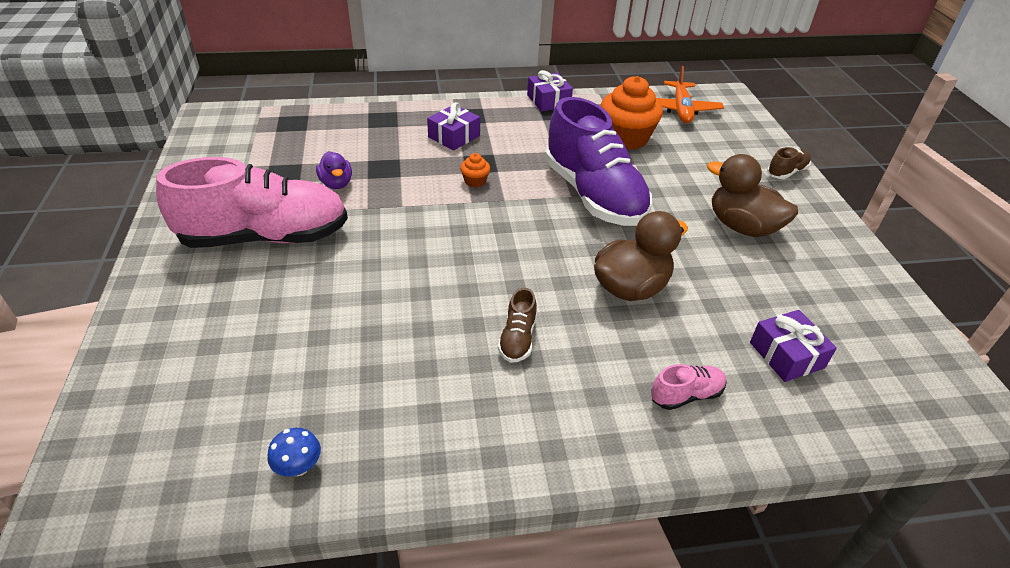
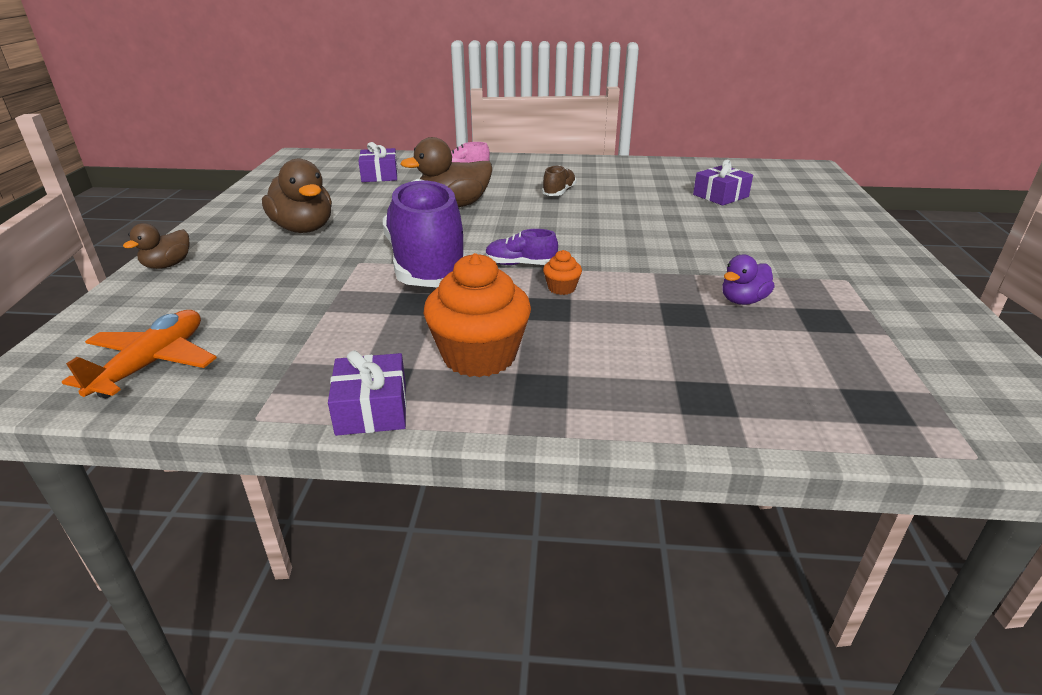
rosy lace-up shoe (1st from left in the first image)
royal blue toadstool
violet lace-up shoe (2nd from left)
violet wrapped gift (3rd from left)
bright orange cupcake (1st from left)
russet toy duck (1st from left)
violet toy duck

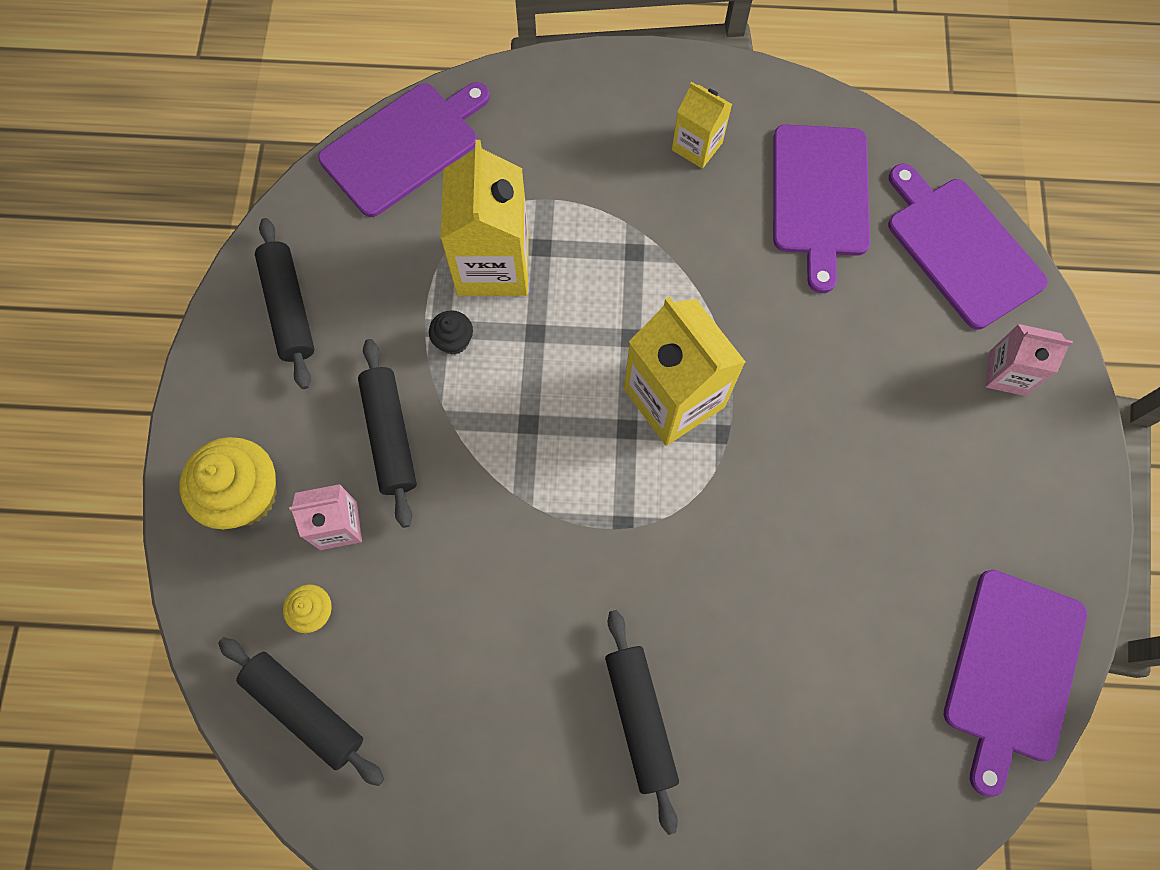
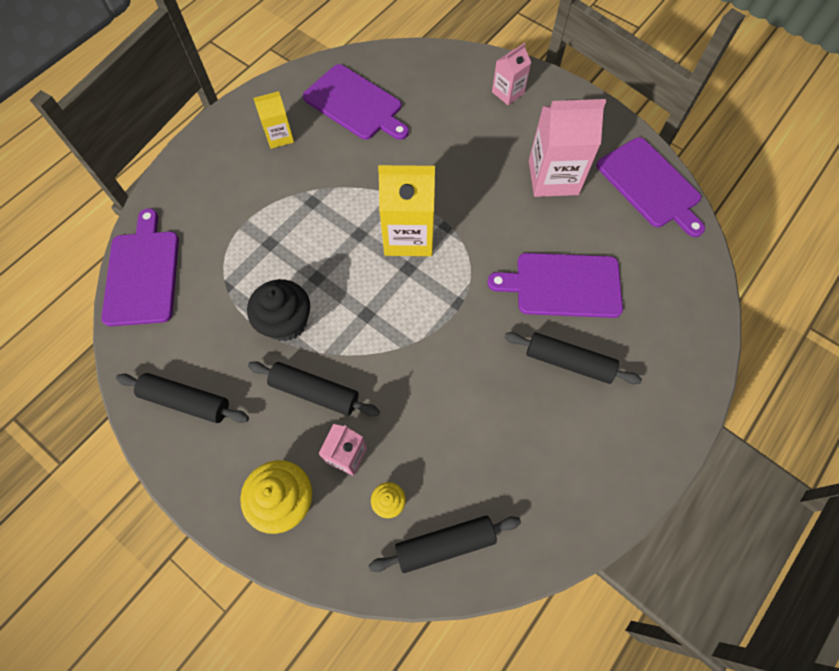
yellow carton (1st from left in the first image)
rosy carton (3rd from left)
violet chopping board (3rd from left)
black cupcake

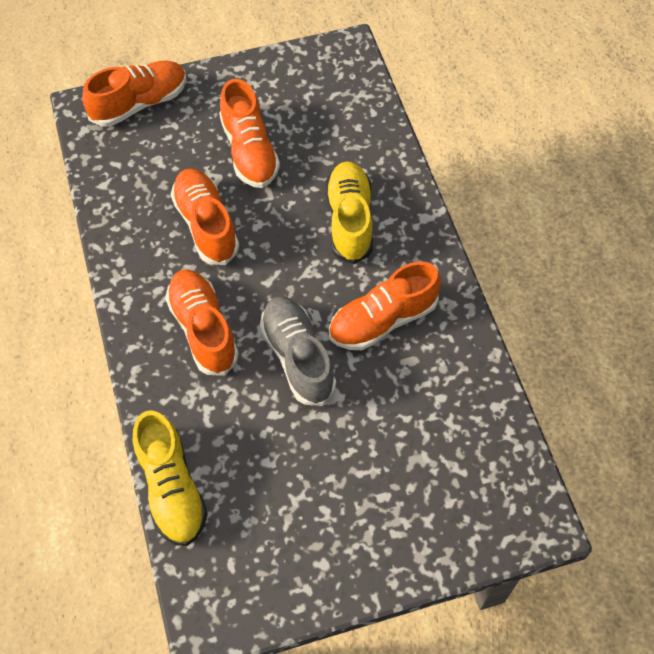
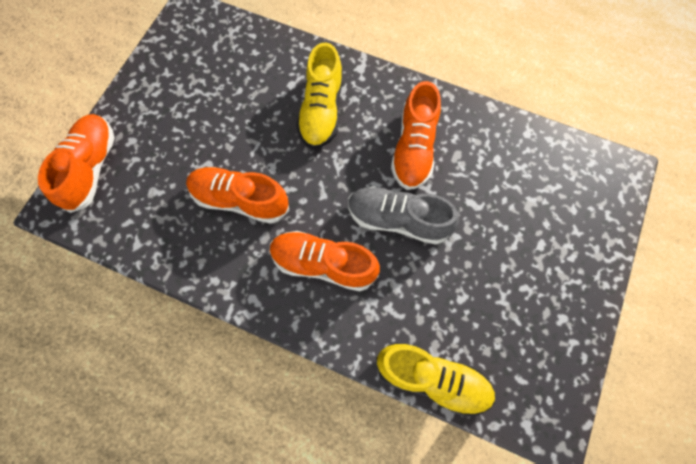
bright orange lace-up shoe (4th from left in the first image)
yellow lace-up shoe (1st from left)

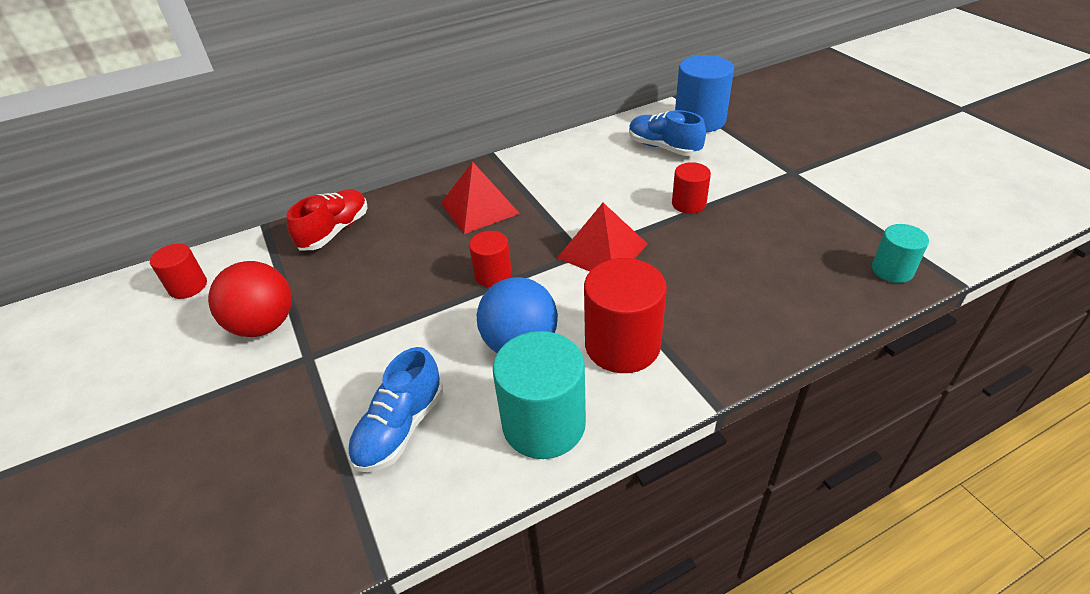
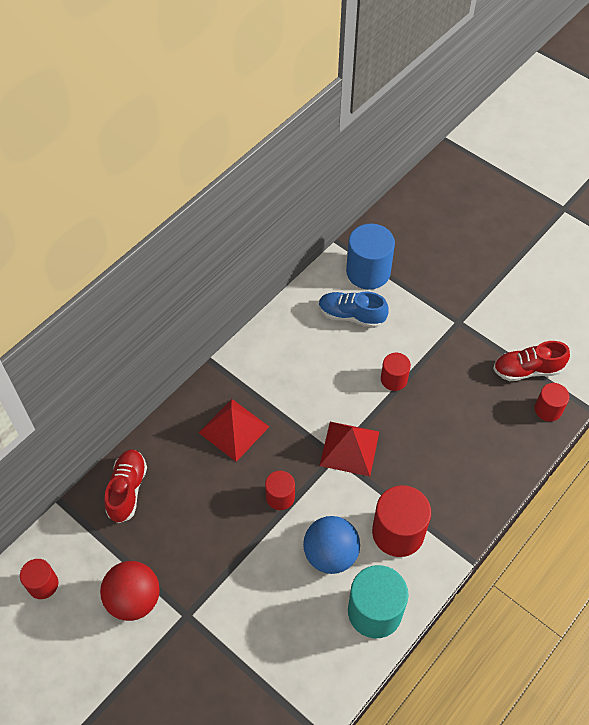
royal blue lace-up shoe (1st from left in the first image)
red lace-up shoe (2nd from left)
red cylinder (5th from left)

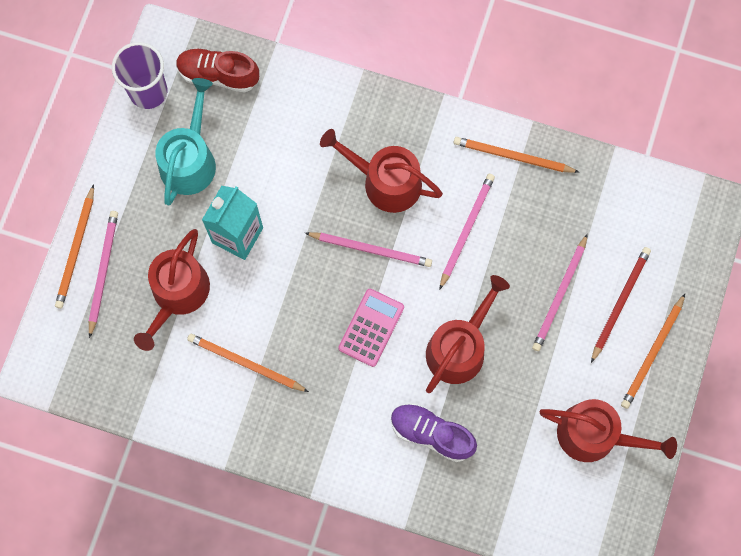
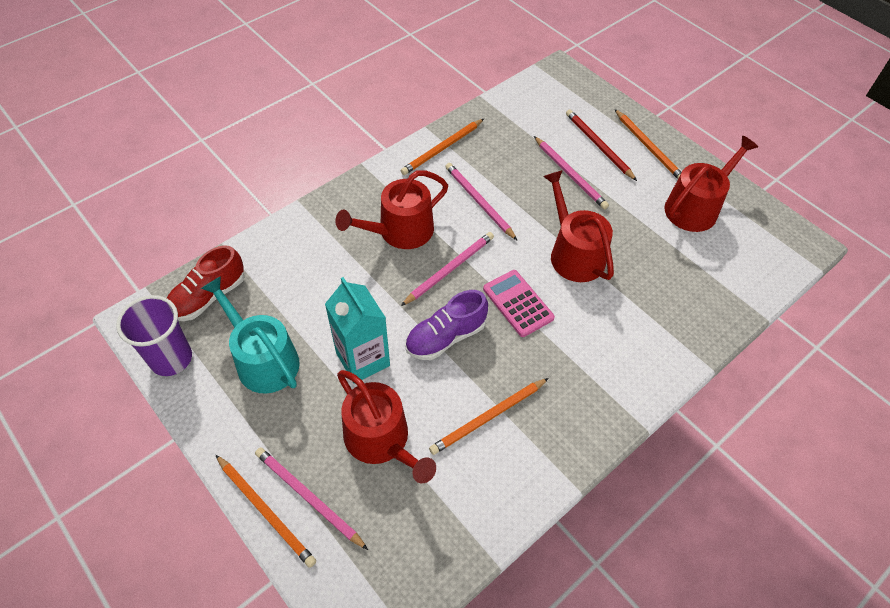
violet lace-up shoe

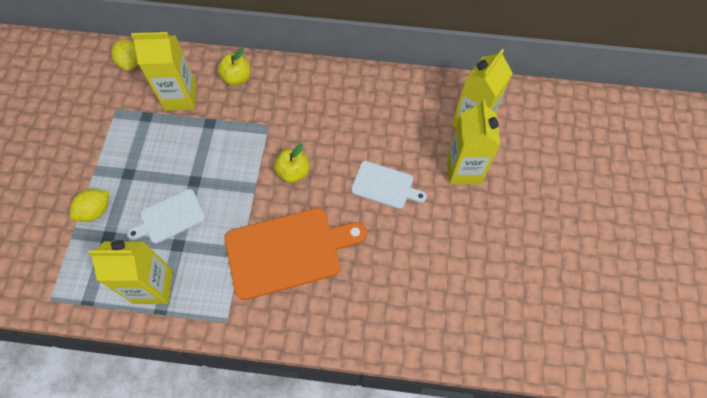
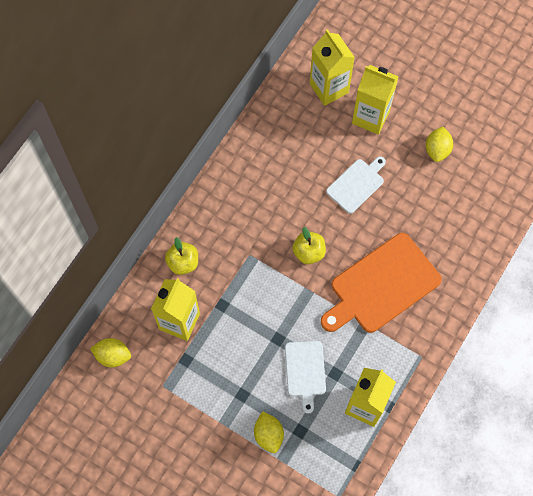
yellow toy lemon (3rd from left)
bright orange chopping board

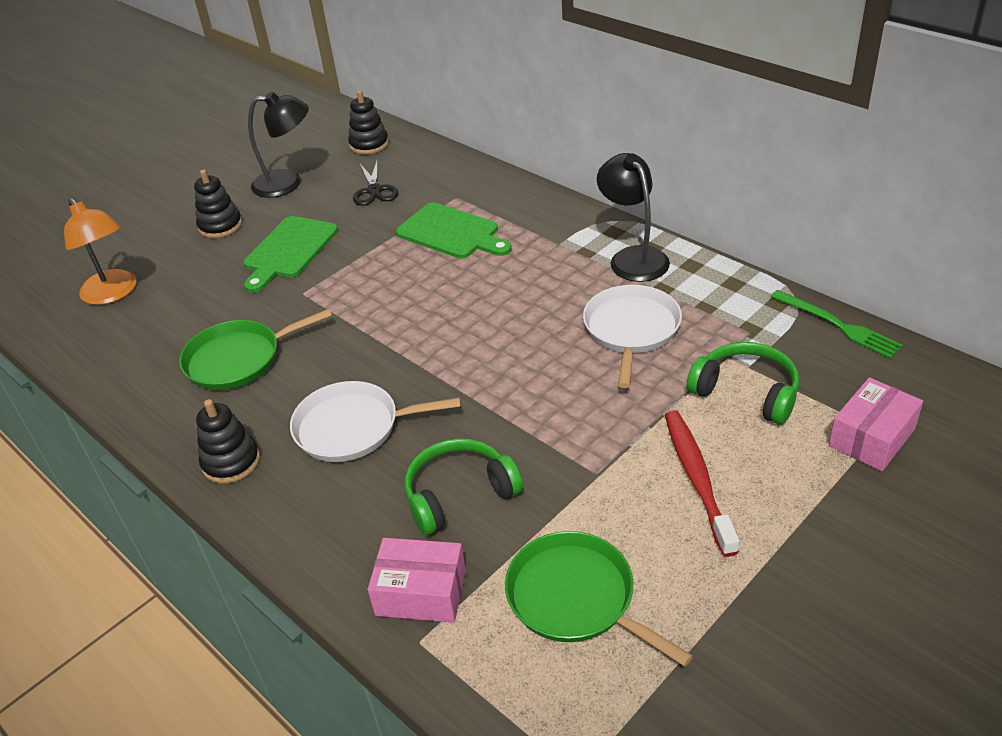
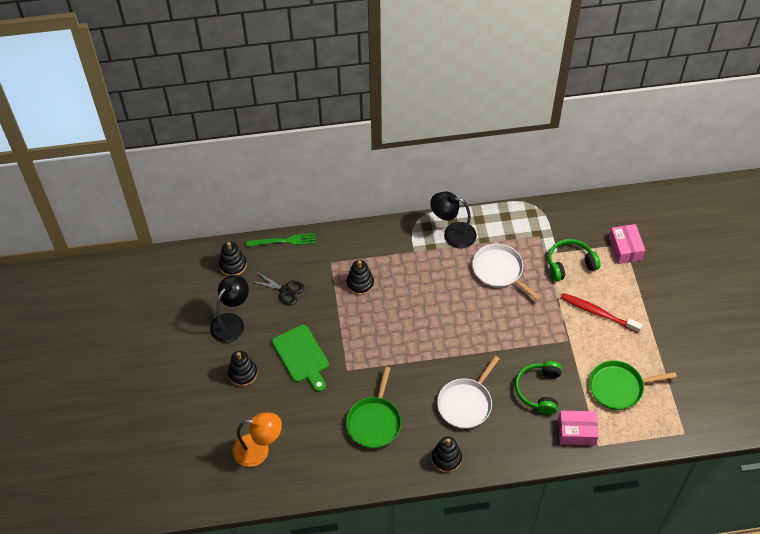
green dinner fork
black ring stacker (3rd from left)
rosy parcel (1st from left)

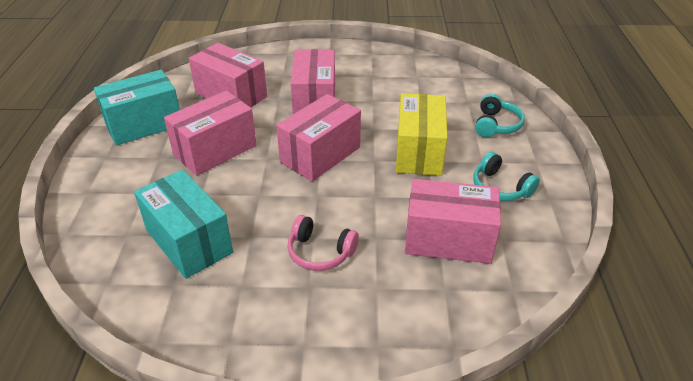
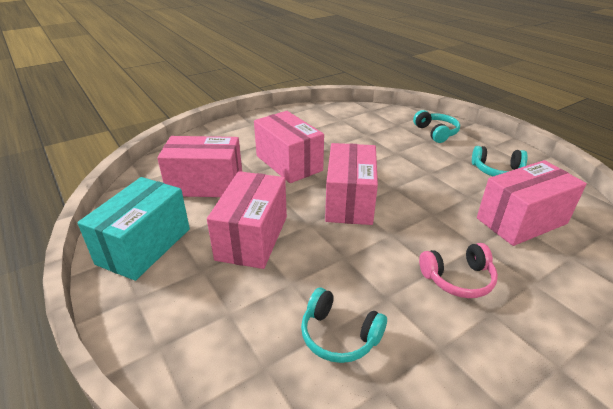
yellow parcel
aqua headset (1st from left)

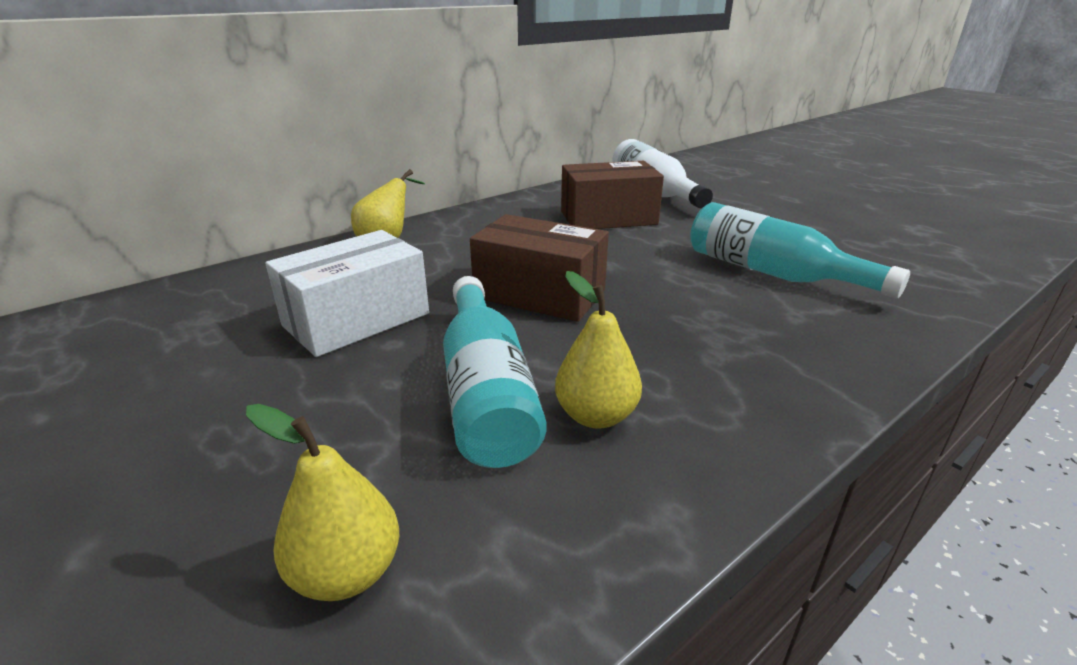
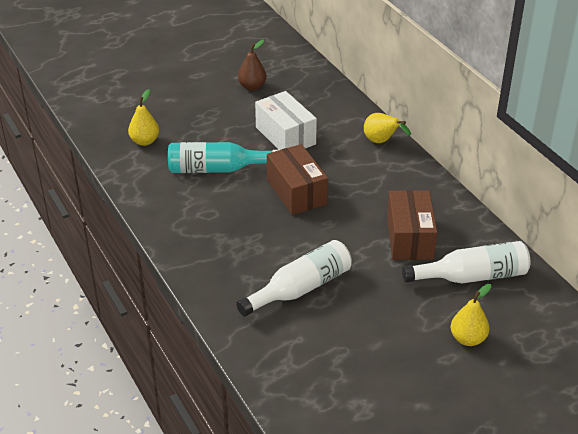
russet toy pear
yellow toy pear (3rd from left)
snow-white flask (1st from left)
russet parcel (1st from left)

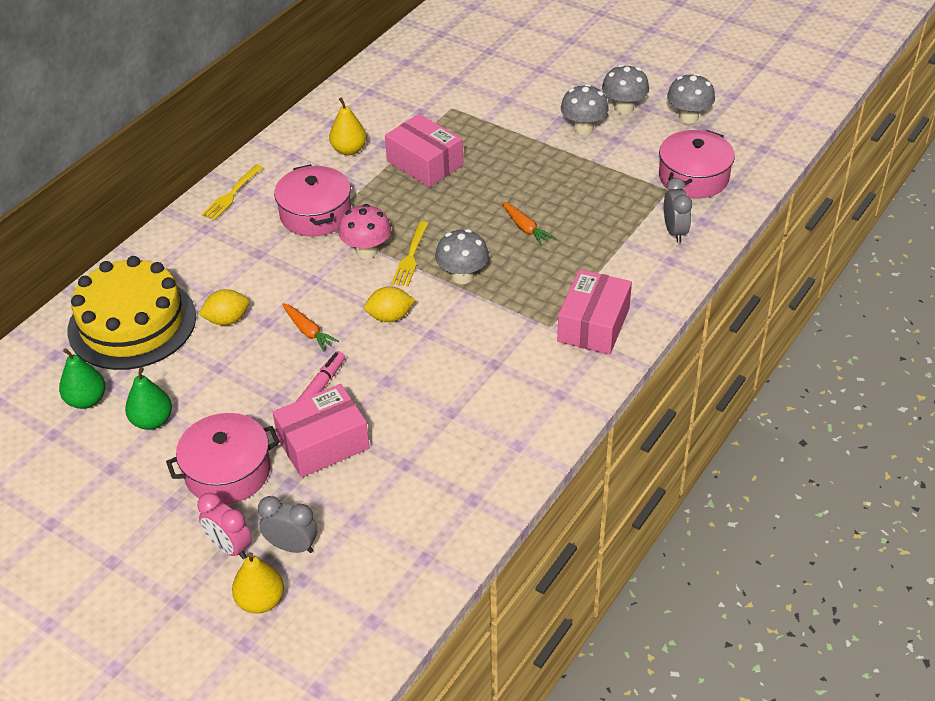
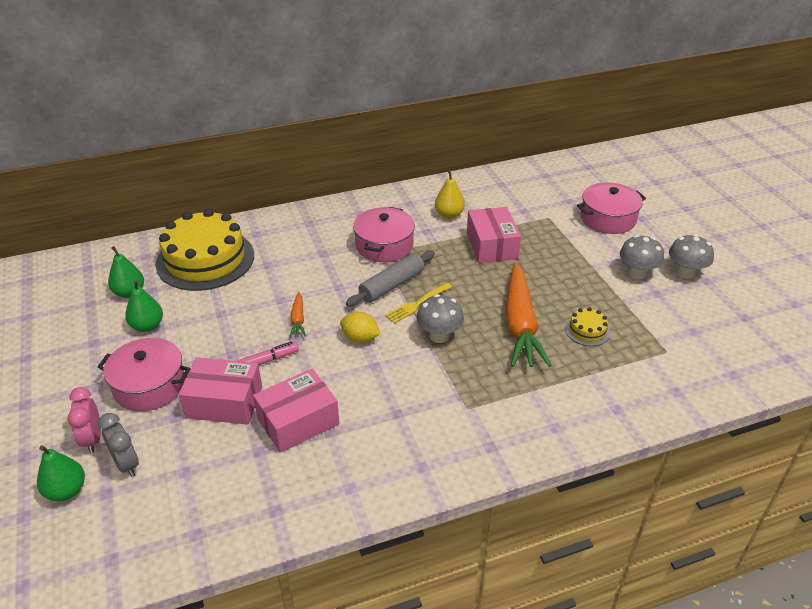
yellow toy lemon (1st from left in the first image)
yellow dinner fork (1st from left in the first image)
grey clock (2nd from left in the first image)
grey toadstool (4th from left in the first image)
yellow gateau (2nd from left)
rosy parcel (2nd from left)
rosy stockpot (3rd from left)
grey rolling pin
green toy pear (1st from left)
bright orange root vegetable (2nd from left)

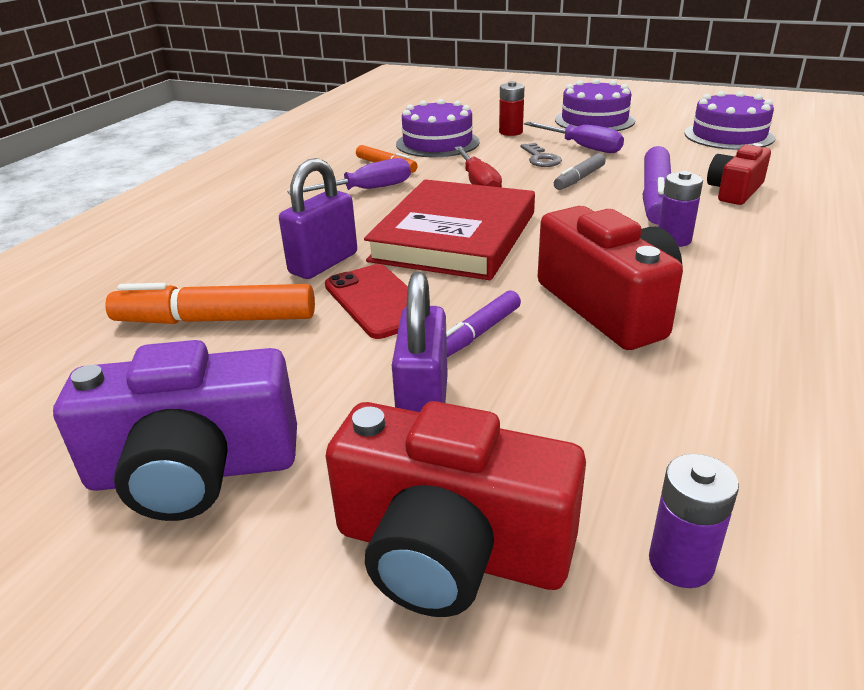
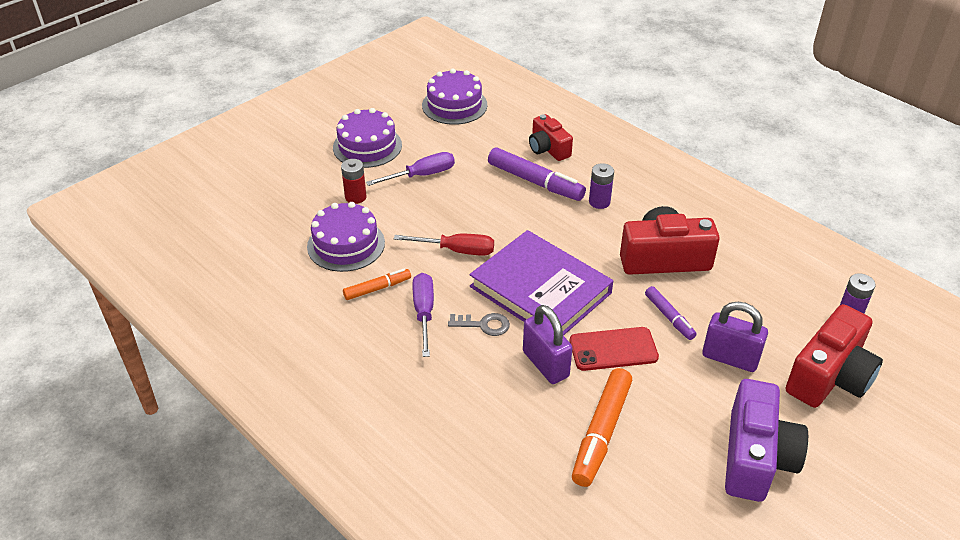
grey felt pen
grey latchkey
violet hardcover

